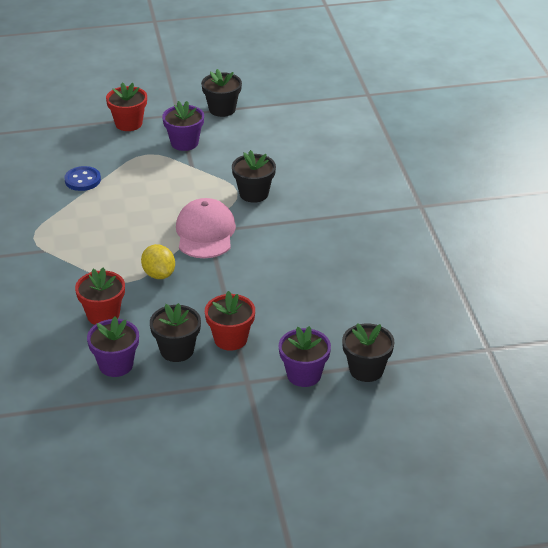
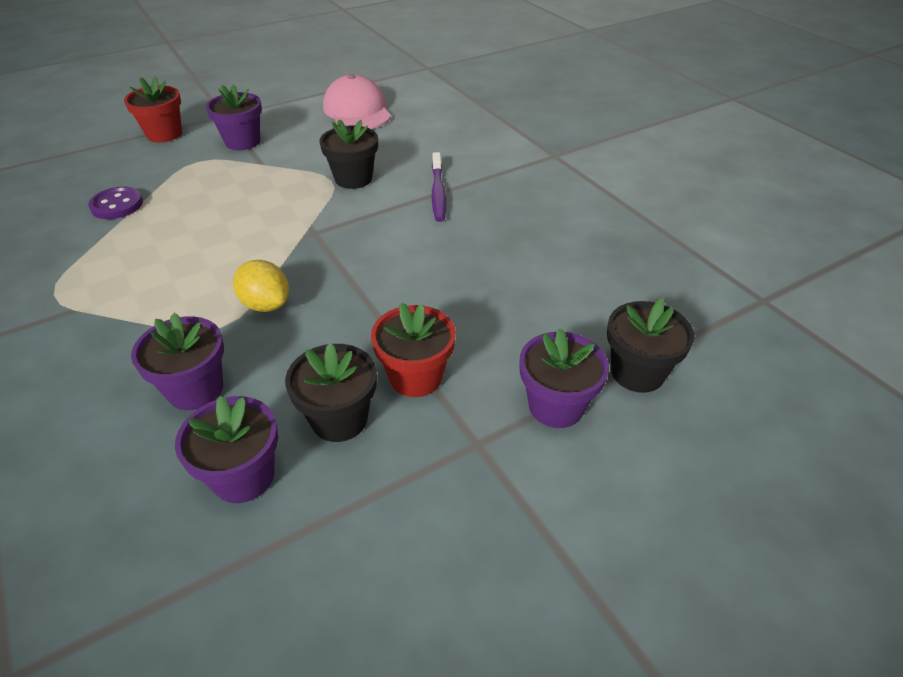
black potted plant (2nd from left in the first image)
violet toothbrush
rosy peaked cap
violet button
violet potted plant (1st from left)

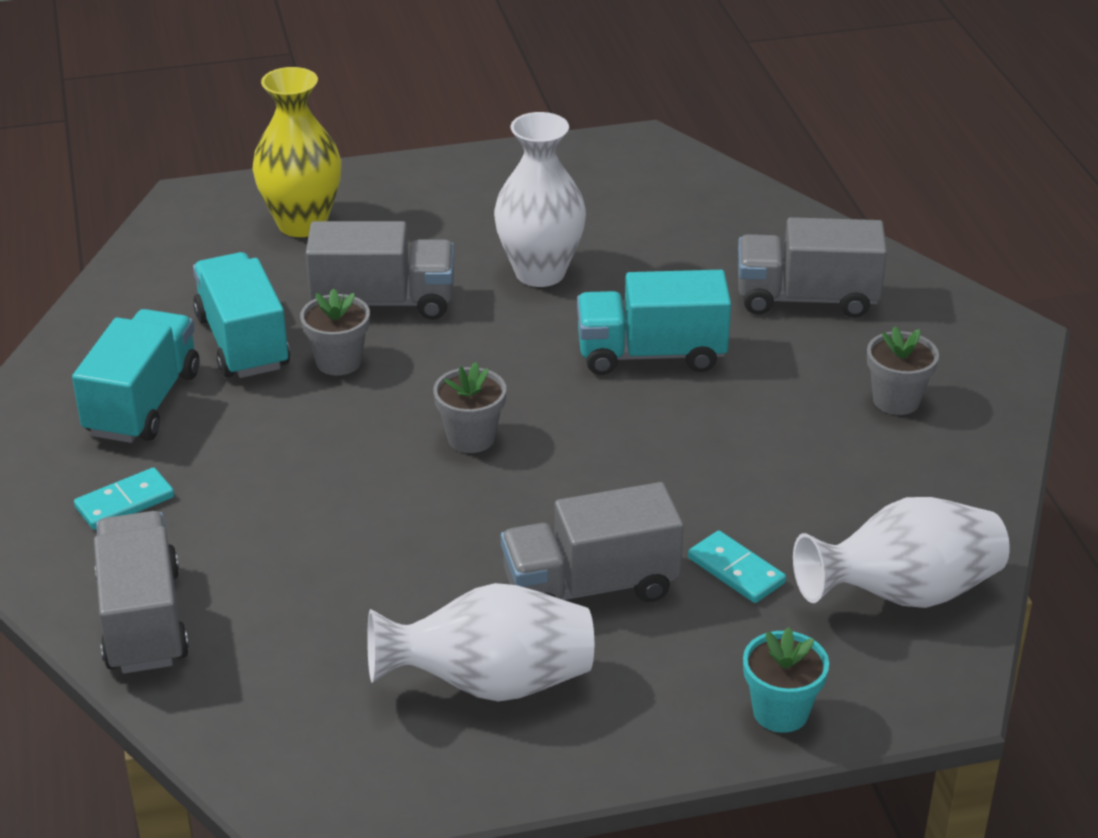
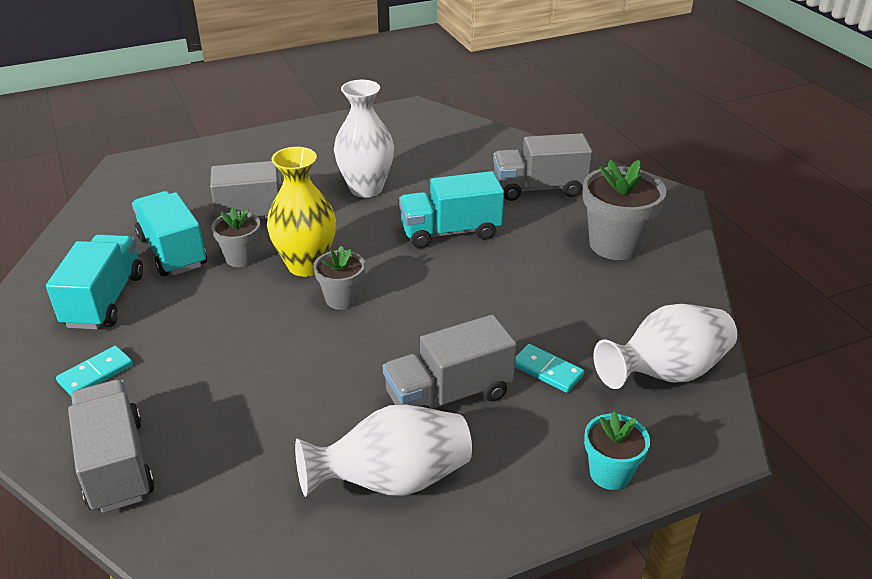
yellow vase
grey potted plant (3rd from left)

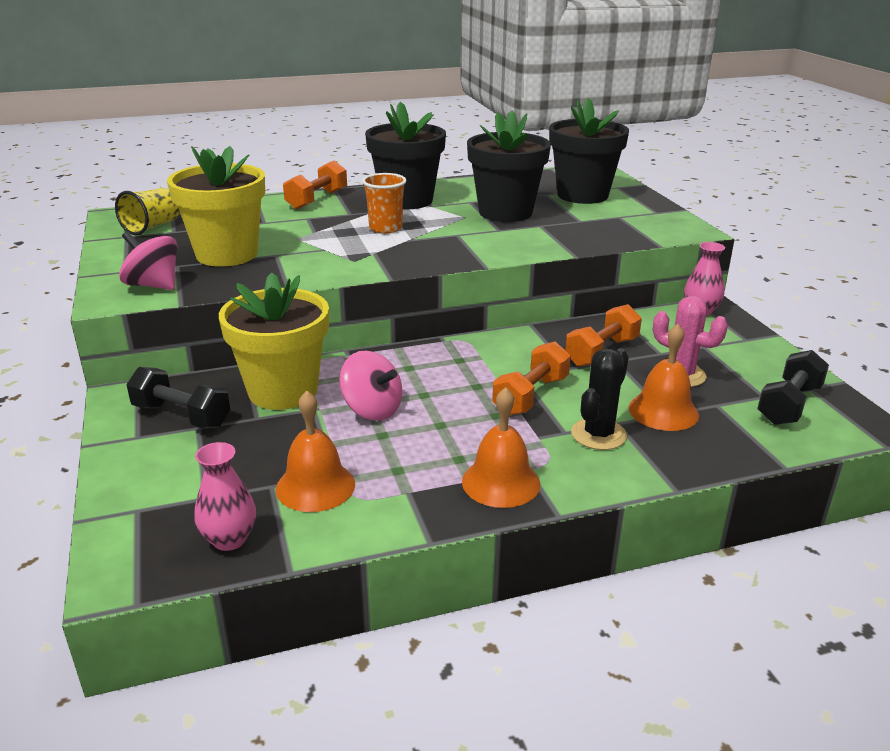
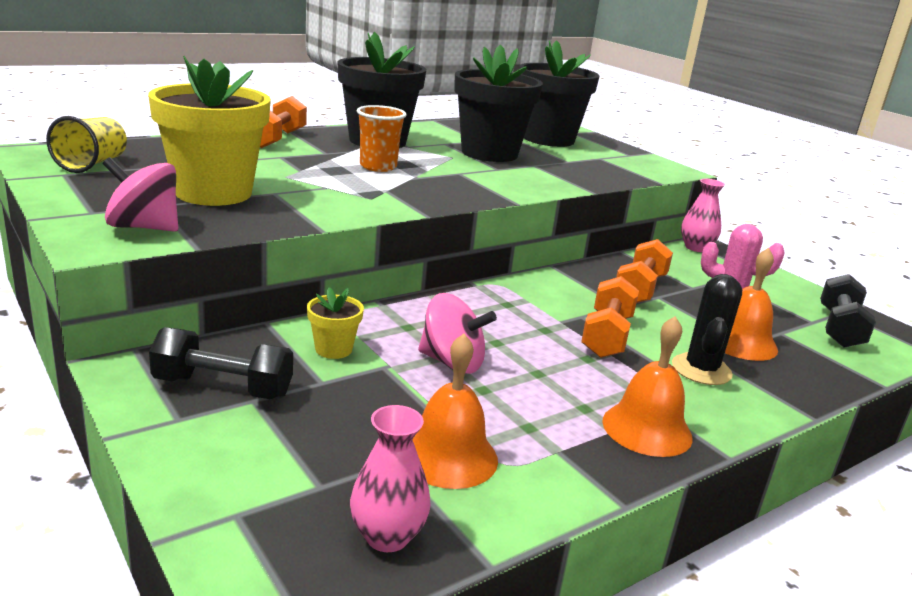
yellow potted plant (2nd from left)

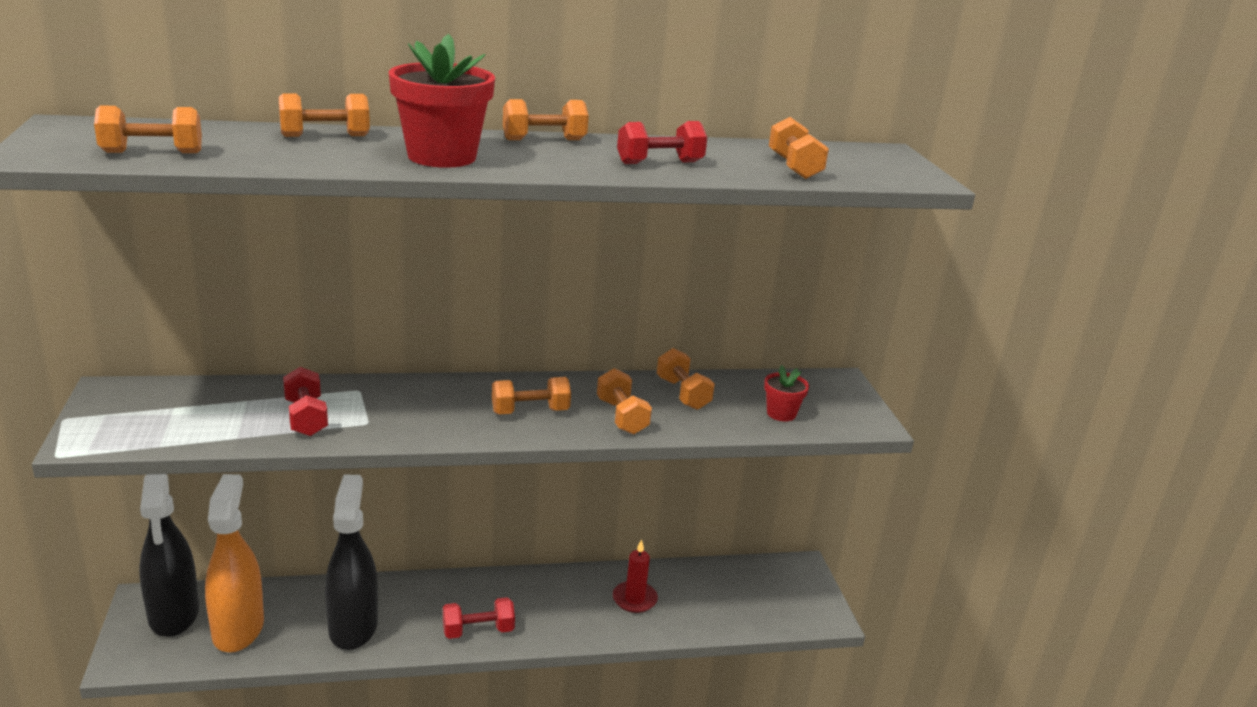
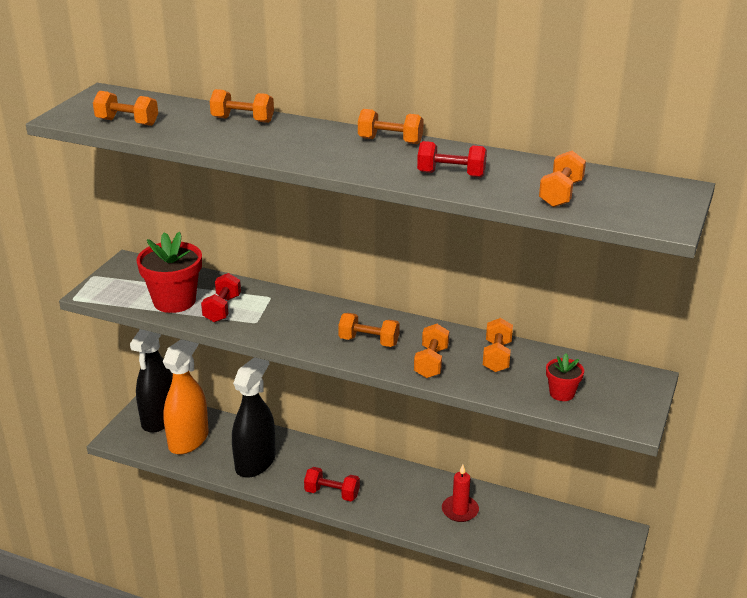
red potted plant (1st from left)

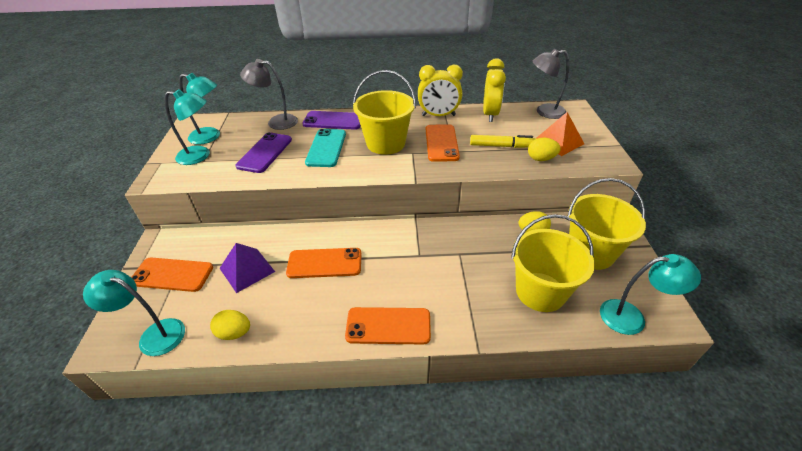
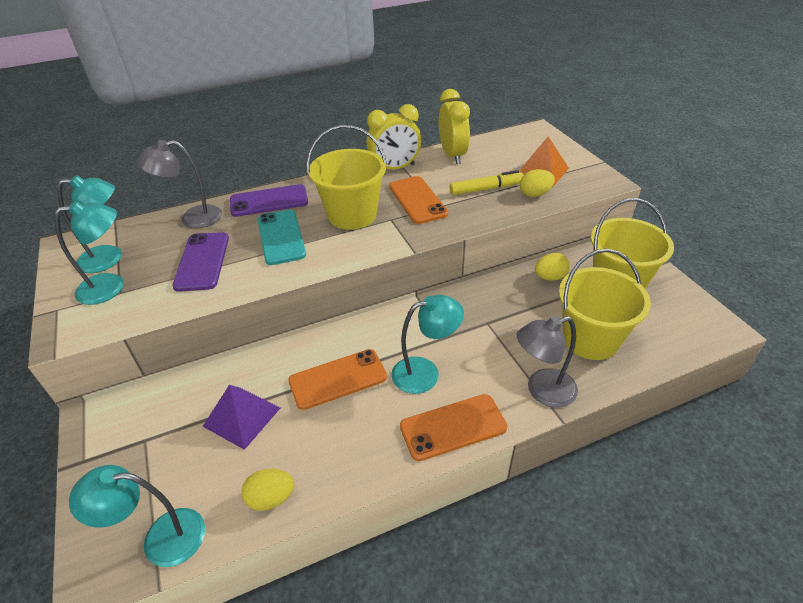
bright orange phone (1st from left in the first image)
grey lamp (2nd from left)
aqua lamp (4th from left)

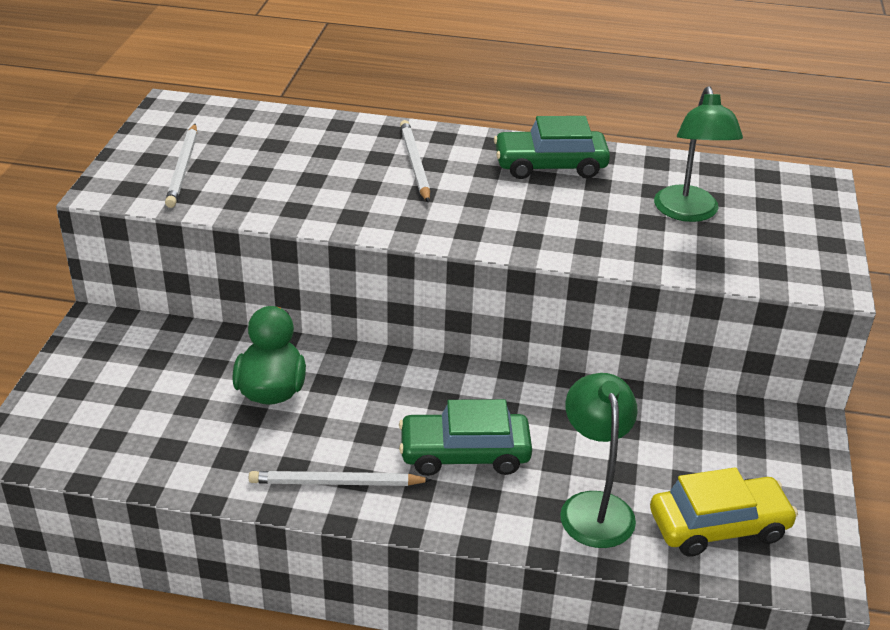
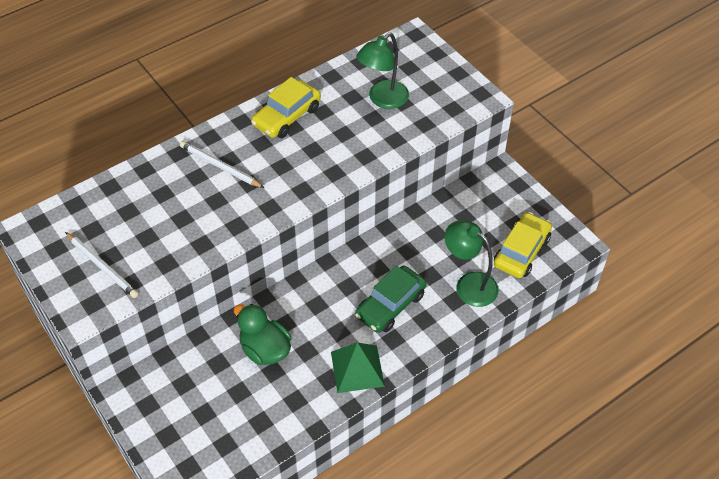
green pyramid
yellow car (1st from left)
green lamp (1st from left)

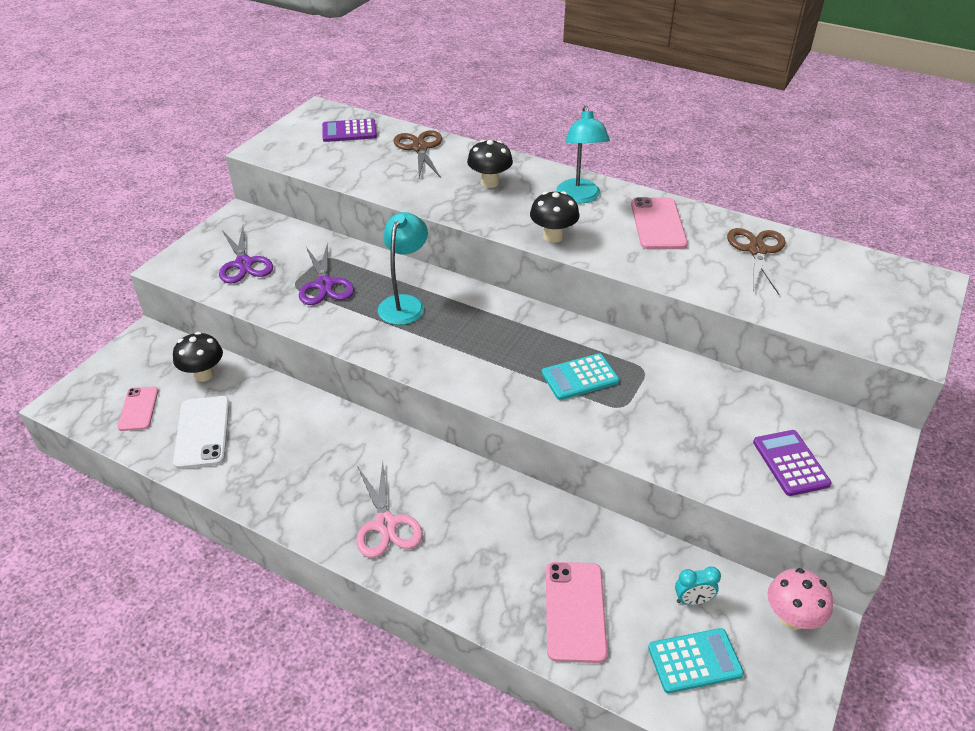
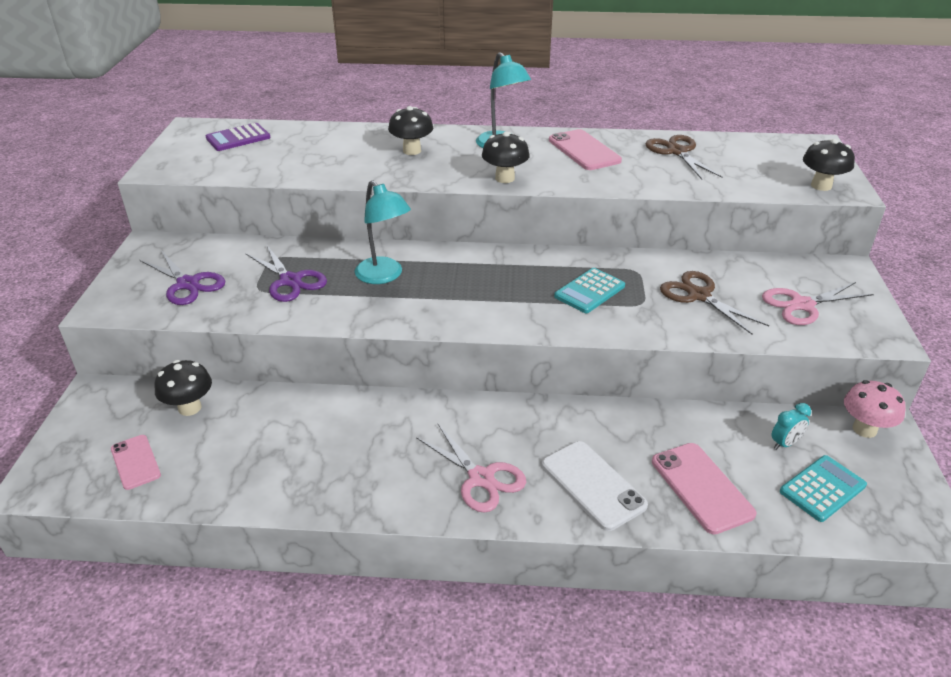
black toadstool (4th from left)
snow-white phone
russet shears (2nd from left)
rosy shears (2nd from left)
aqua lamp (1st from left)

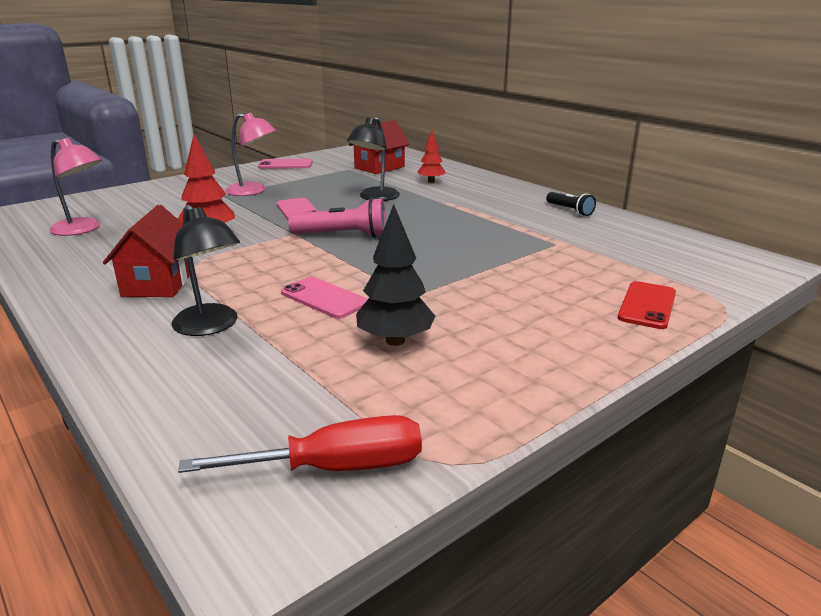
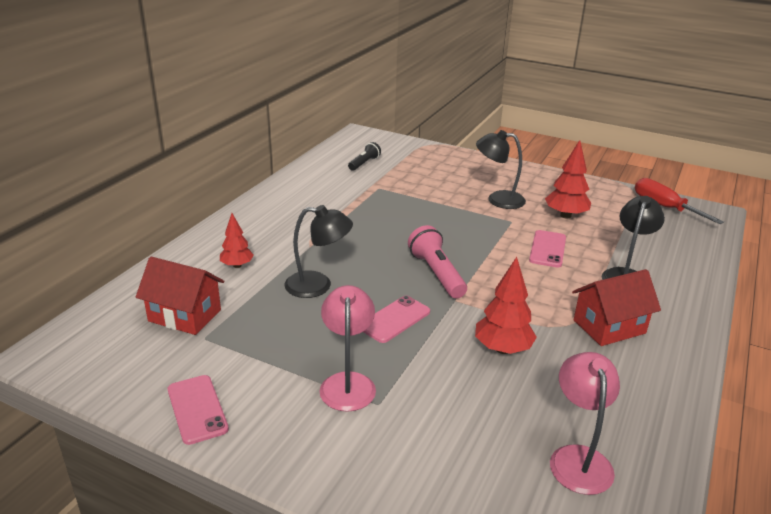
red phone
black lamp (2nd from left)
black flashlight
red tree (3rd from left)

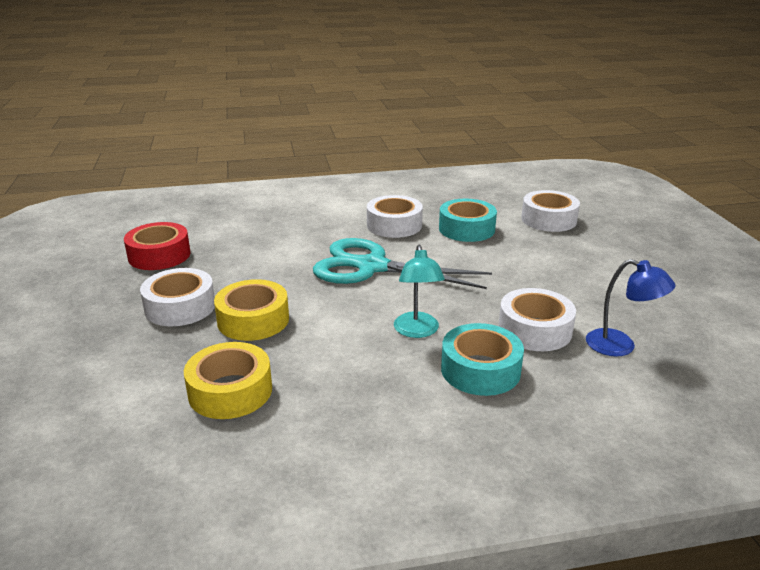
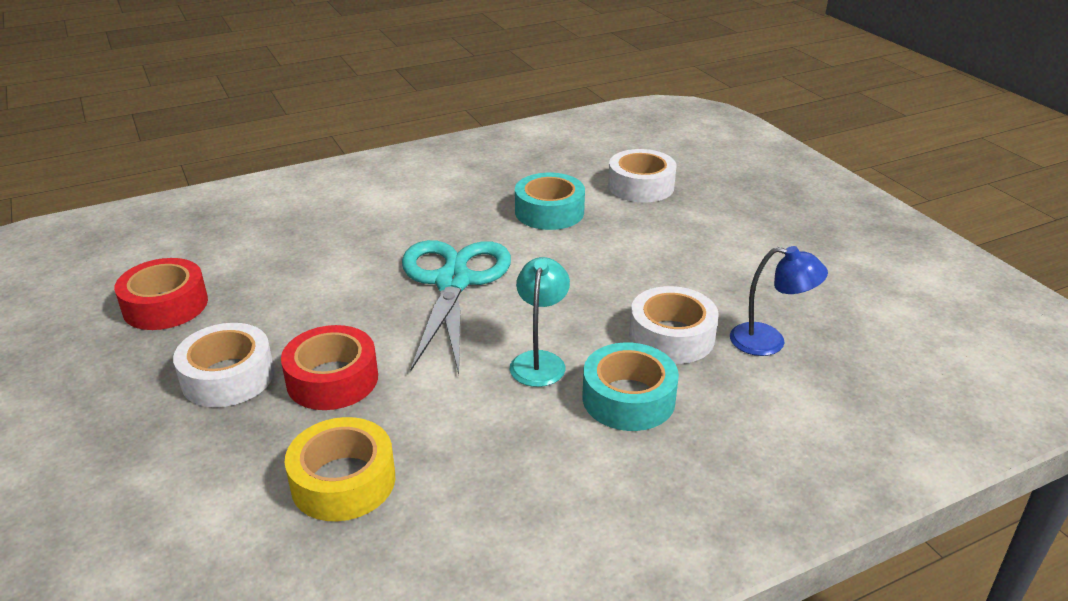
snow-white sticky tape (2nd from left in the first image)
red sticky tape (2nd from left)
aqua shears
aqua lamp

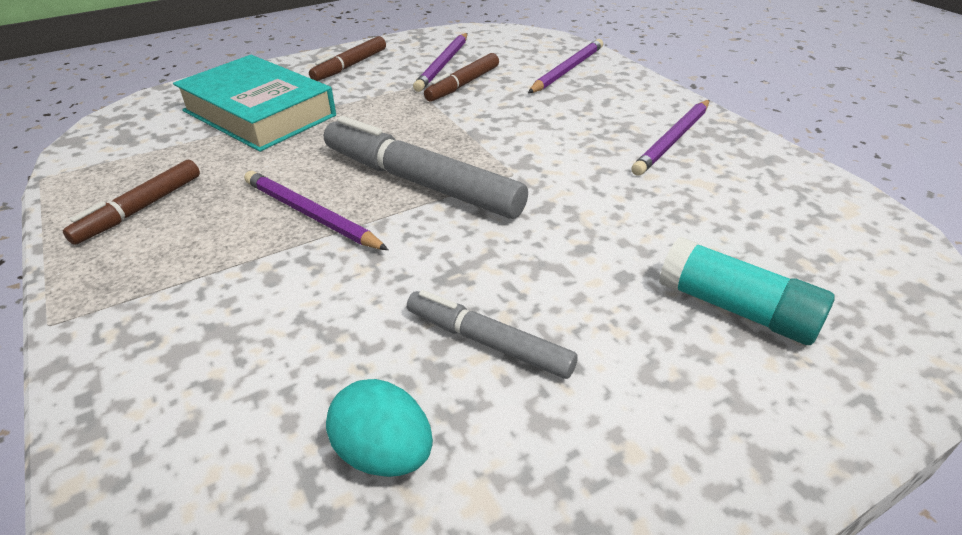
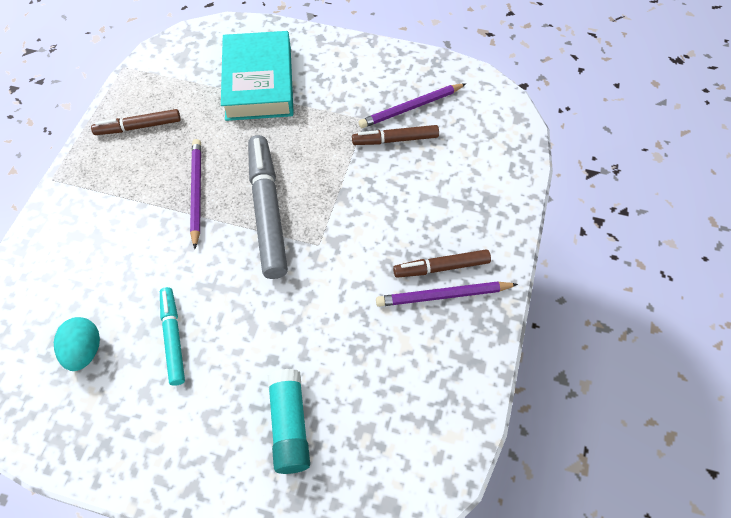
violet pencil (3rd from left in the first image)
russet felt pen (3rd from left)
aqua felt pen

